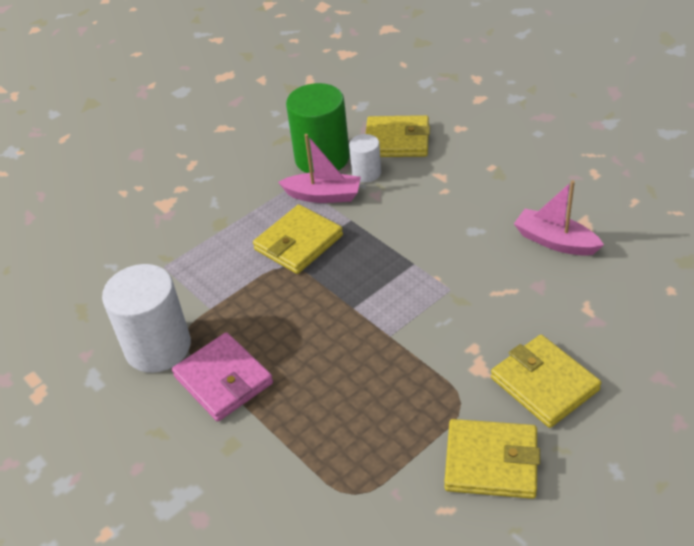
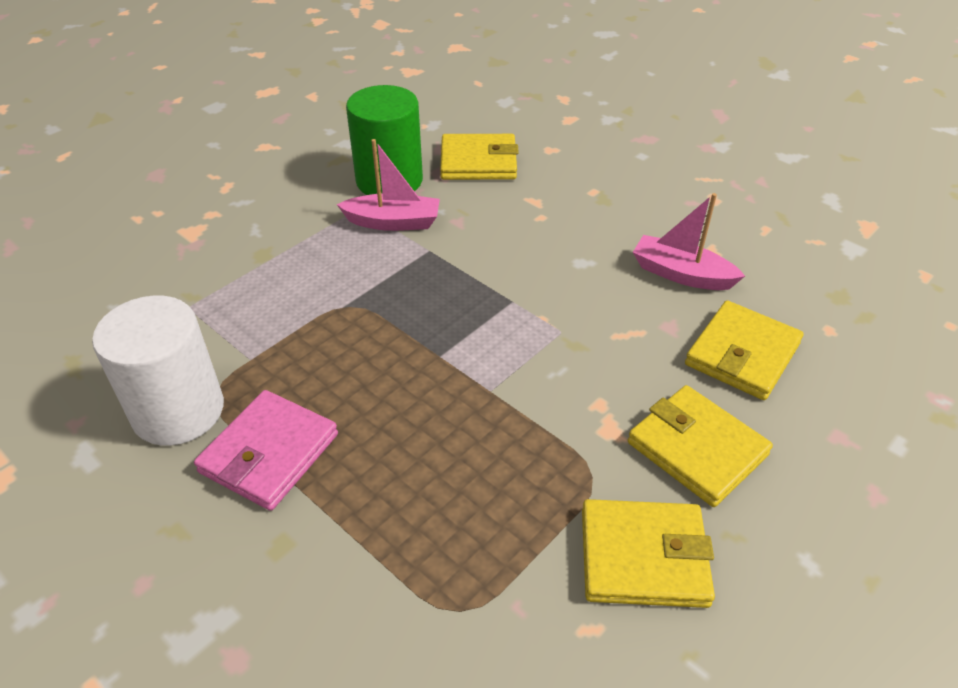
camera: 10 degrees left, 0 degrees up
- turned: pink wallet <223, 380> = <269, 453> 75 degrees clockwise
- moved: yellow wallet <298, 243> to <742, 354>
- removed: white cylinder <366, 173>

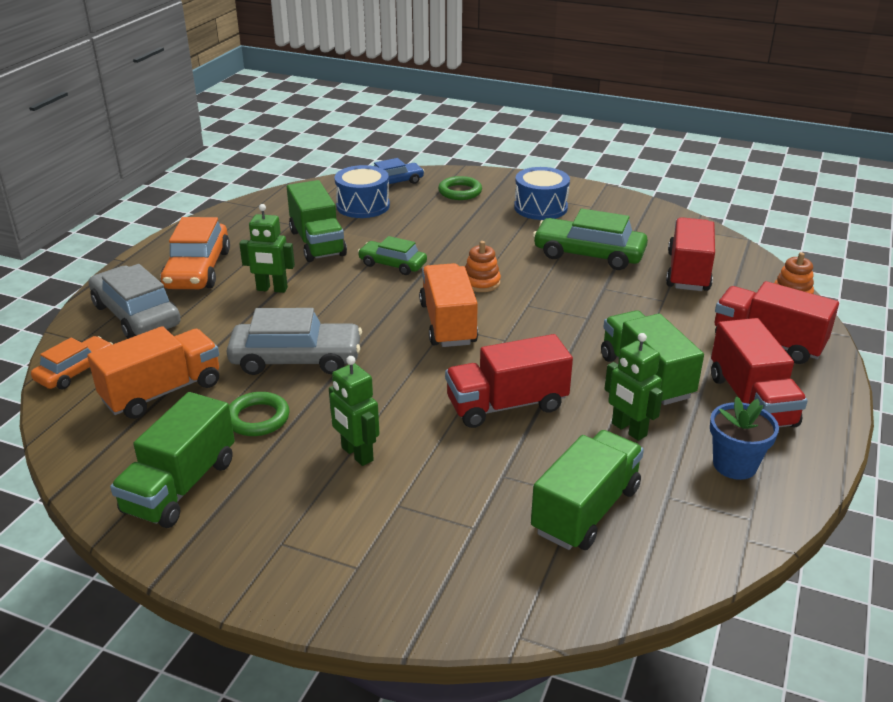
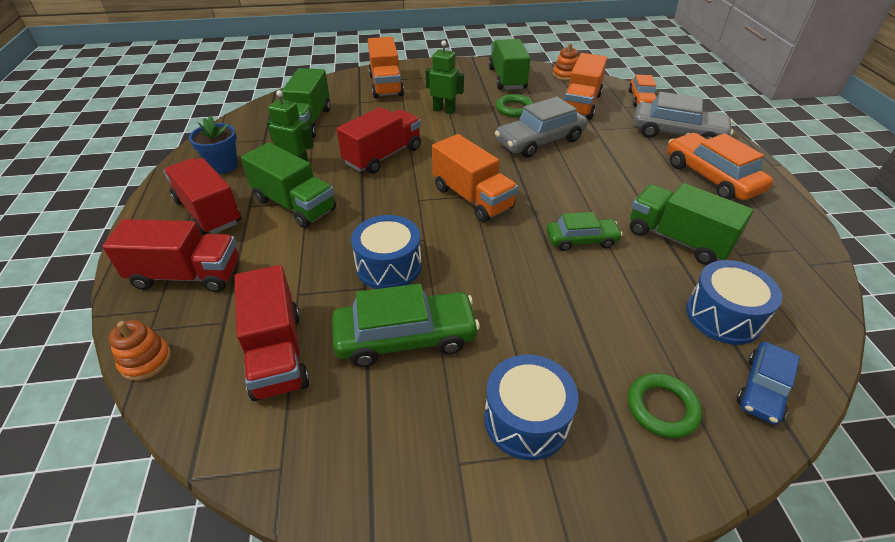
camera: 150 degrees right, 10 degrees up
- added: blue drum <389, 266>
- added: orange truck <386, 85>
- moved: orange stacking toy <481, 283> to <565, 75>
- removed: green robot <272, 289>

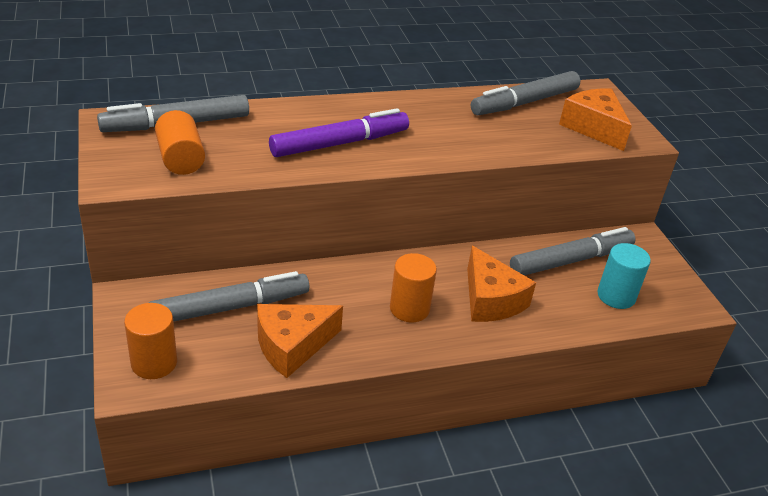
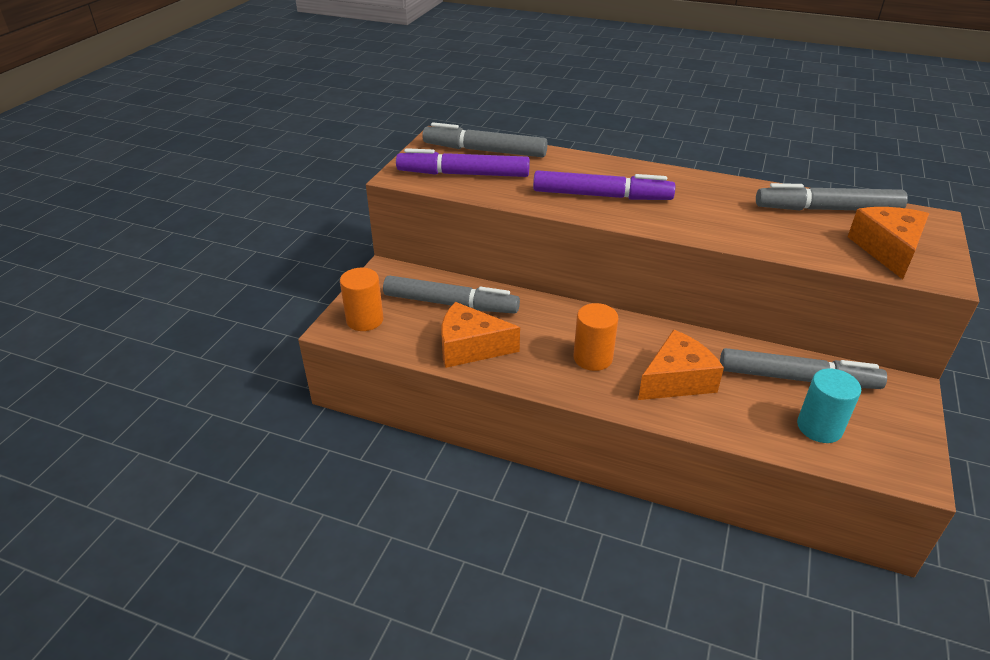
camera: 40 degrees right, 0 degrees up
- replaced: orange cylinder <181, 159> to purple marker <463, 174>
- turned: orange cheese <491, 300> = <677, 380> 135 degrees counterclockwise

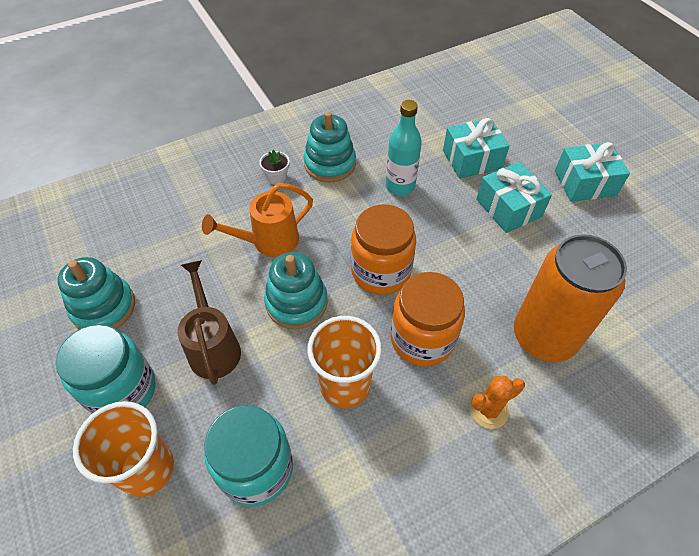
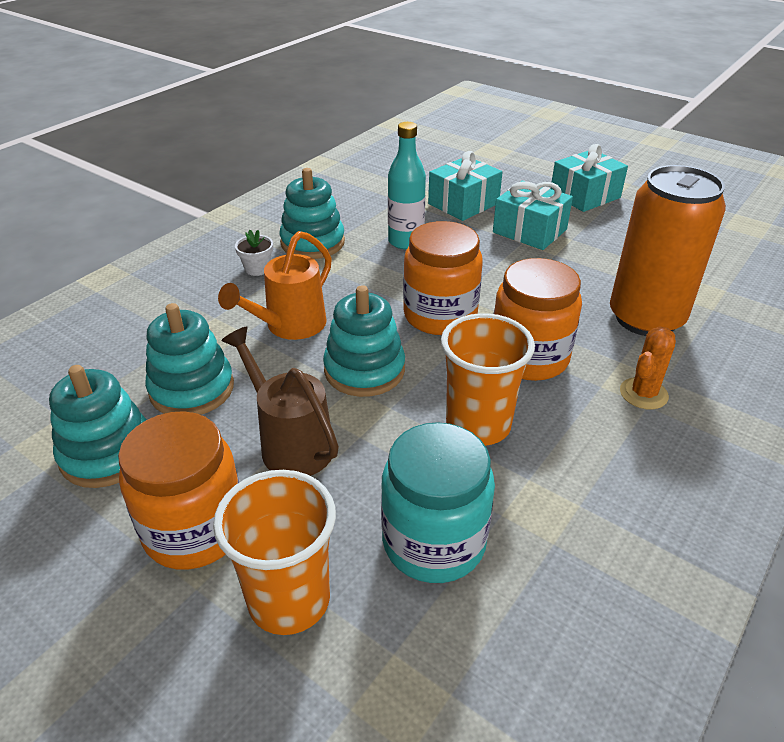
camera: 25 degrees left, 15 degrees down
- recoloured: turquoise jar <122, 390> to orange jar <195, 530>
- added: turquoise stacking toy <192, 389>

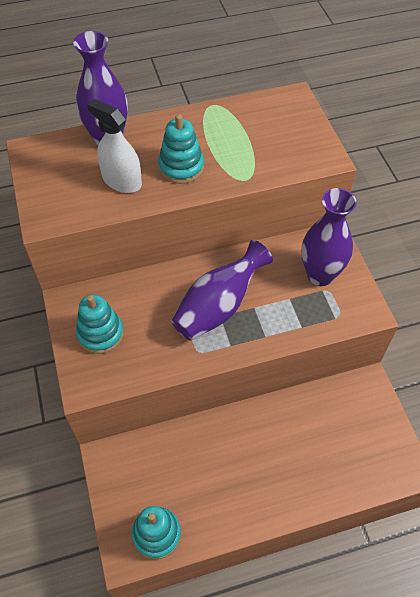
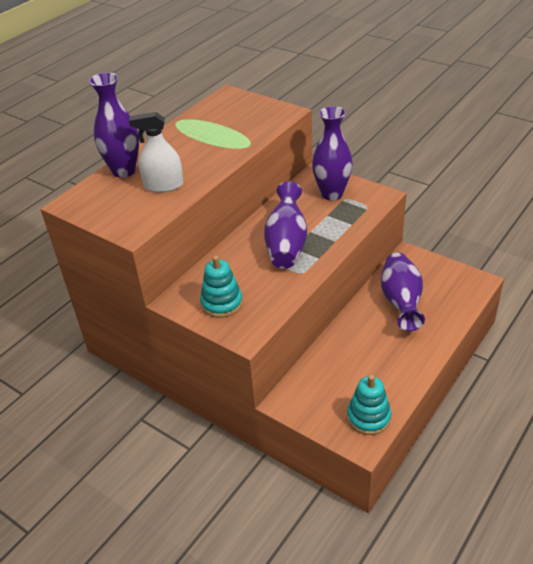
camera: 35 degrees left, 15 degrees down
- added: purple vase <401, 302>
- removed: turquoise stacking toy <181, 167>

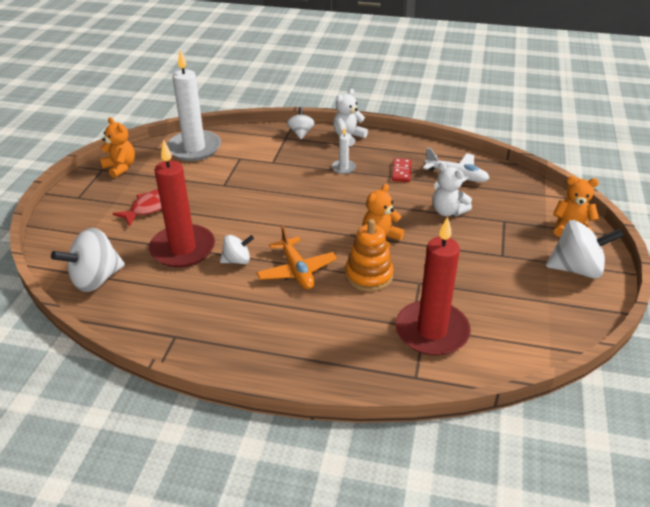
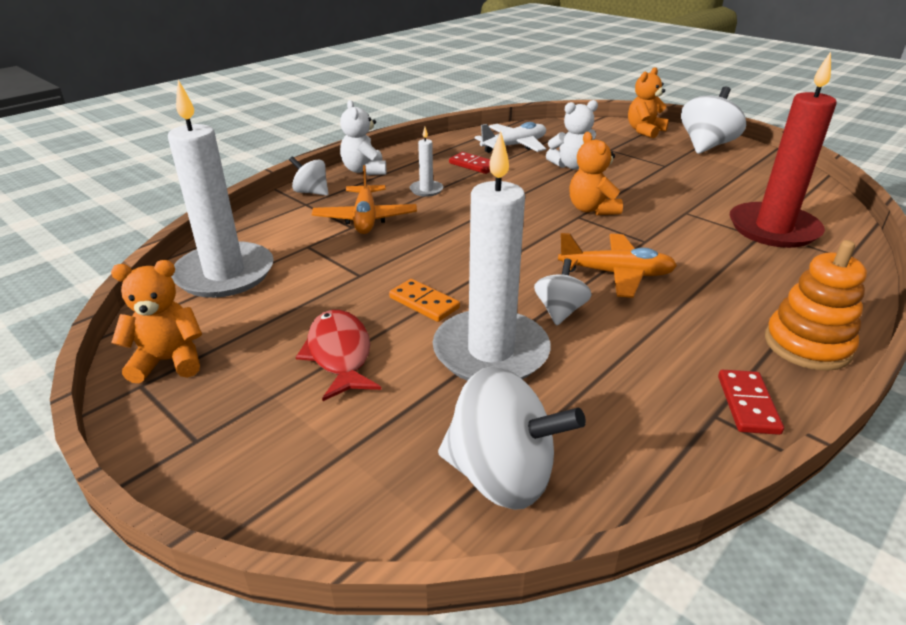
camera: 60 degrees left, 5 degrees down
- added: orange plane <365, 219>
- added: orange domino <424, 303>
- recoloured: red candle <183, 249> to white candle <491, 352>
- turned: white spinning top <96, 279> = <501, 475> 60 degrees counterclockwise
- added: red domino <747, 404>
- moved: orange stacking toy <369, 275> to <807, 345>

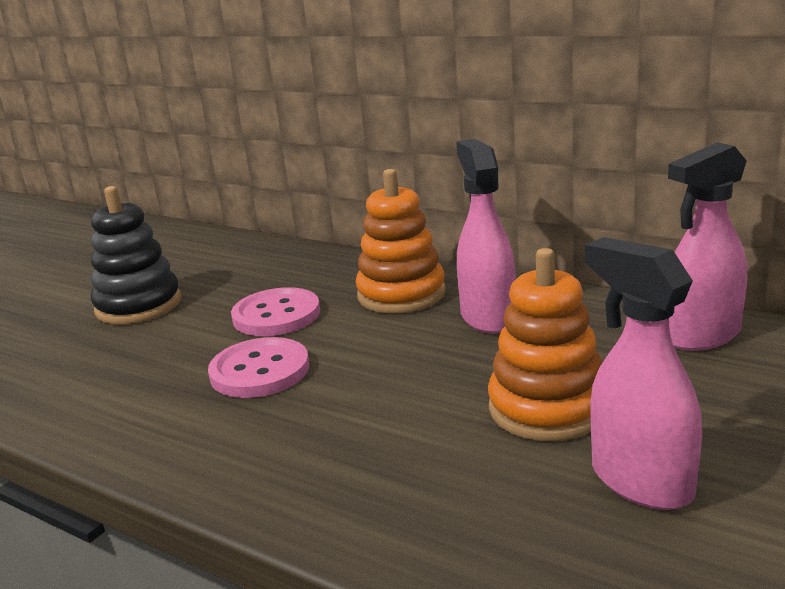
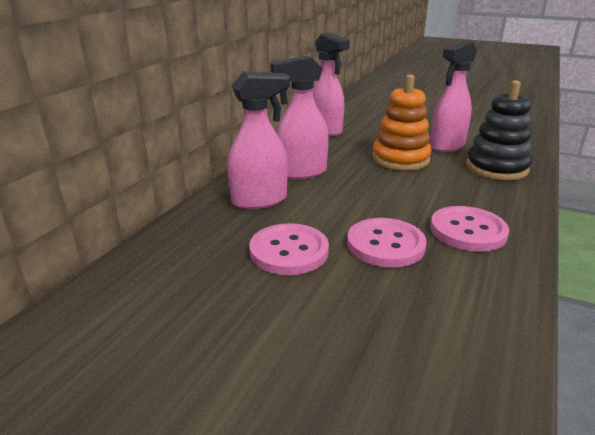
camera: 100 degrees left, 5 degrees up
- replaced: orange stacking toy <401, 294> to pink spray bottle <260, 200>
- added: pink button <468, 231>
- moved: black stacking toy <138, 305> to <496, 168>

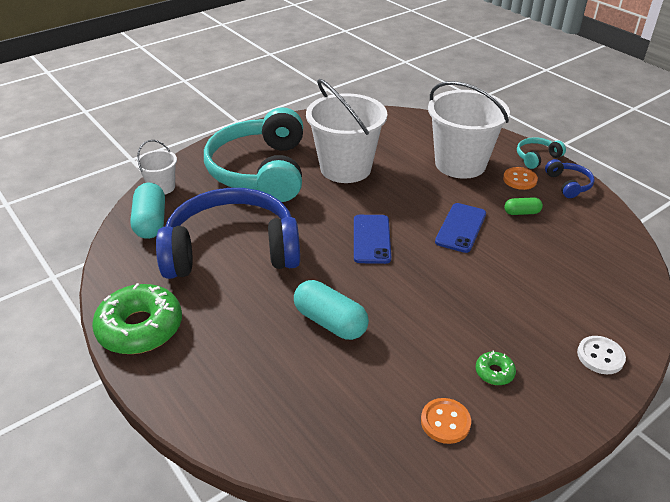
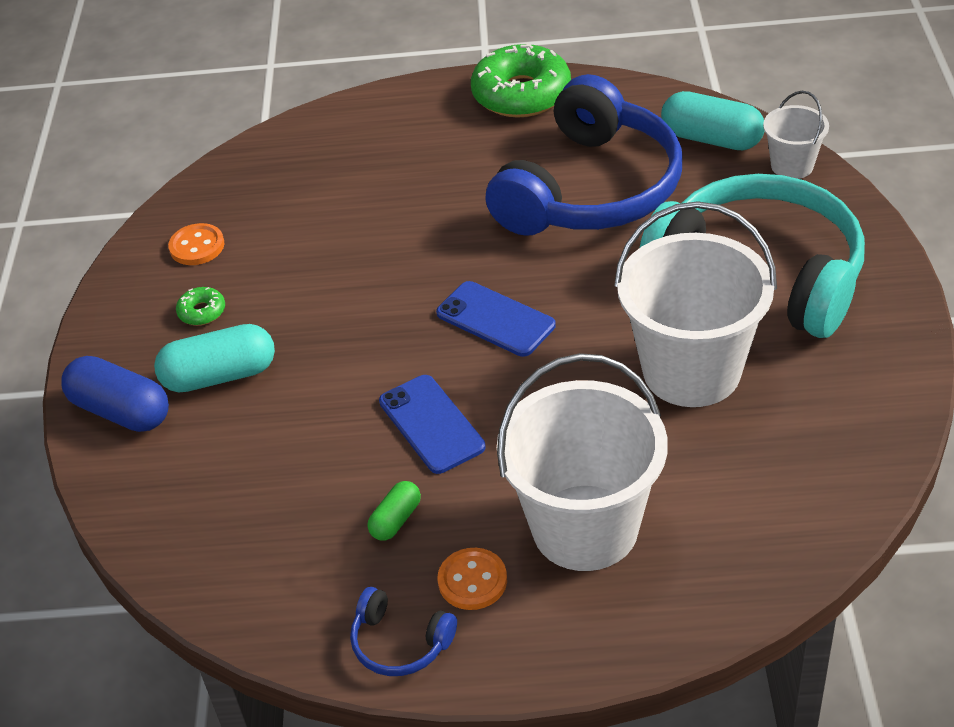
camera: 130 degrees right, 5 degrees up
- replaced: white button <600, 356> to blue capsule <121, 411>
- moved: turquoise capsule <330, 322> to <220, 376>
- removed: turquoise headphones <536, 157>

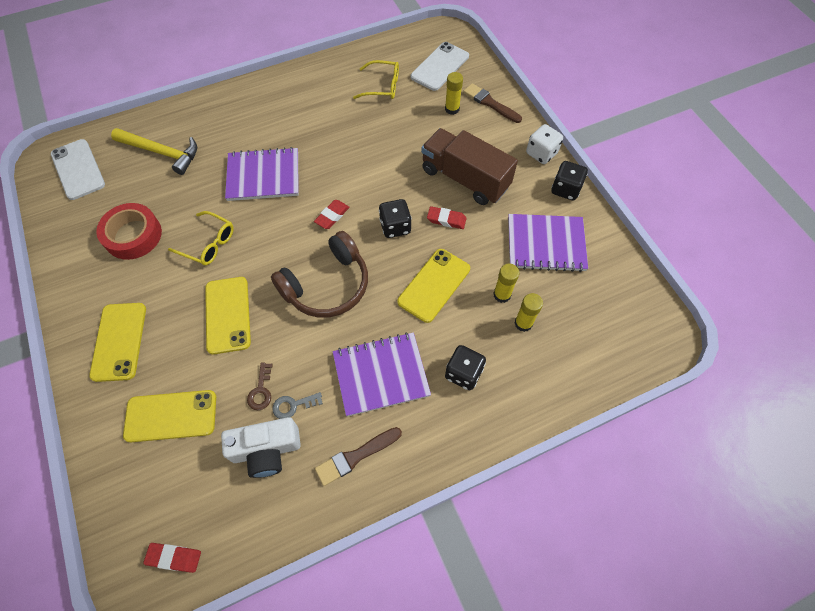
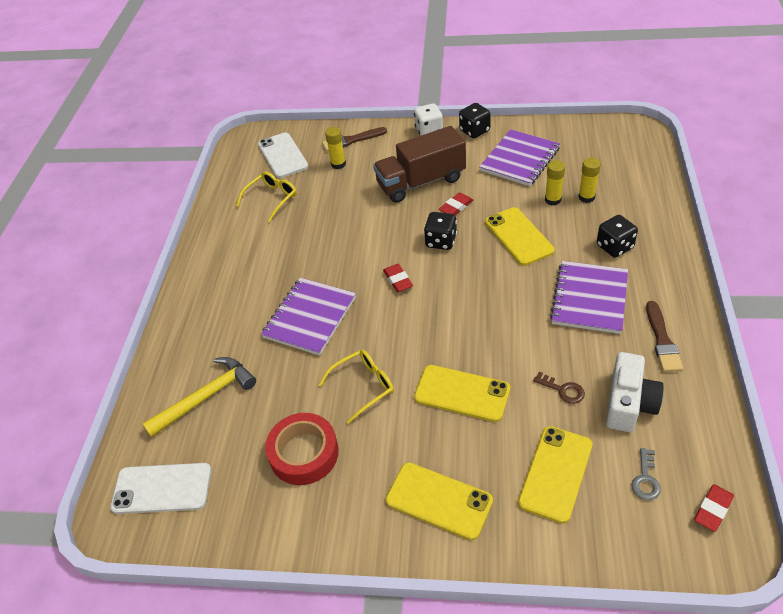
camera: 55 degrees left, 15 degrees down
- moved: grey key <293, 405> to <645, 479>
- removed: brown headphones <327, 285>

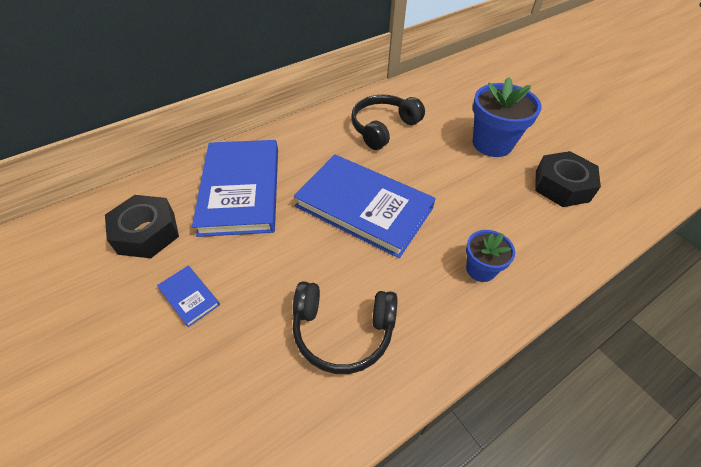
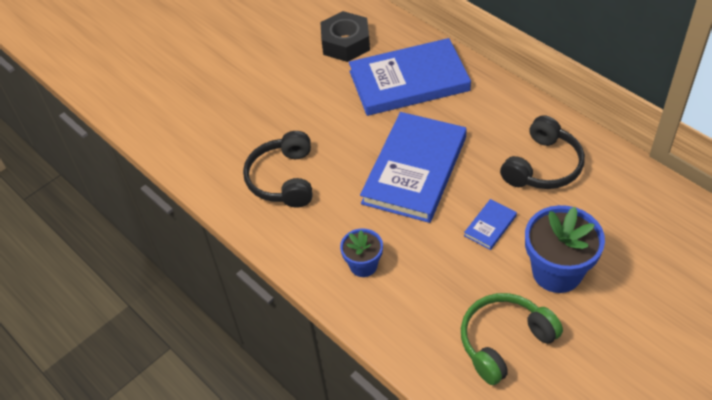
camera: 85 degrees right, 0 degrees up
- replaced: black nut <562, 186> to green headphones <504, 341>
- moved: blue book <189, 297> to <490, 226>
- turned: black headphones <383, 128> = <543, 166> 90 degrees clockwise

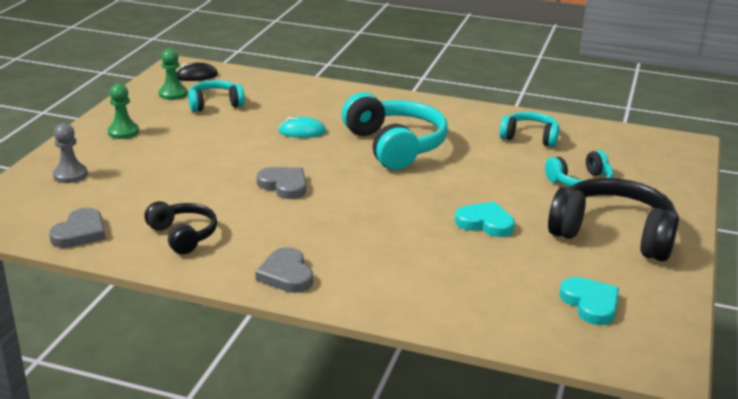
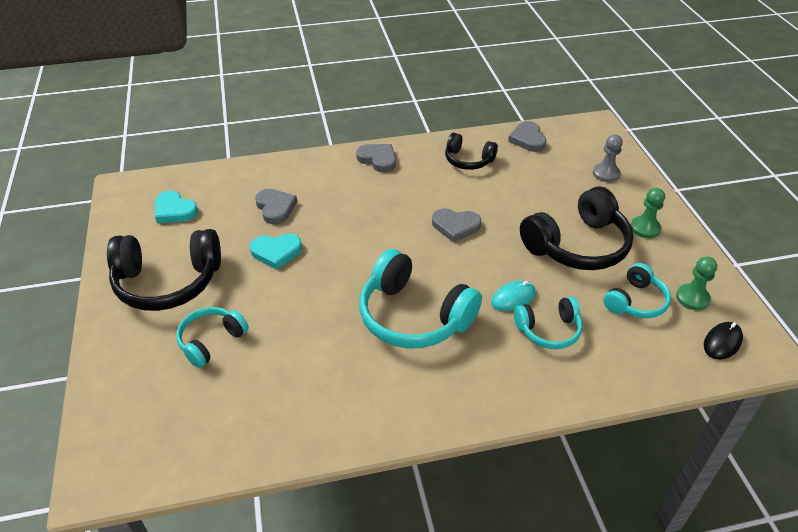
camera: 150 degrees right, 15 degrees up
- added: grey heart <275, 208>
- moved: turquoise headphones <530, 137> to <548, 330>
- added: black headphones <577, 245>

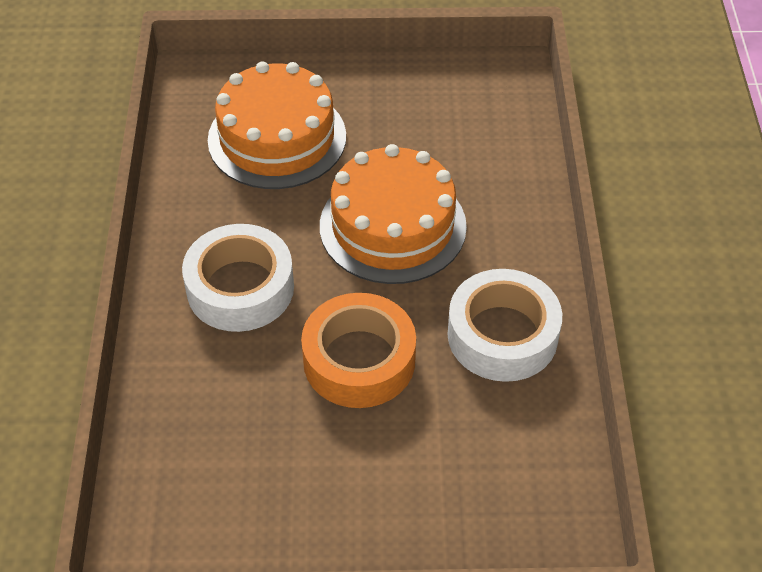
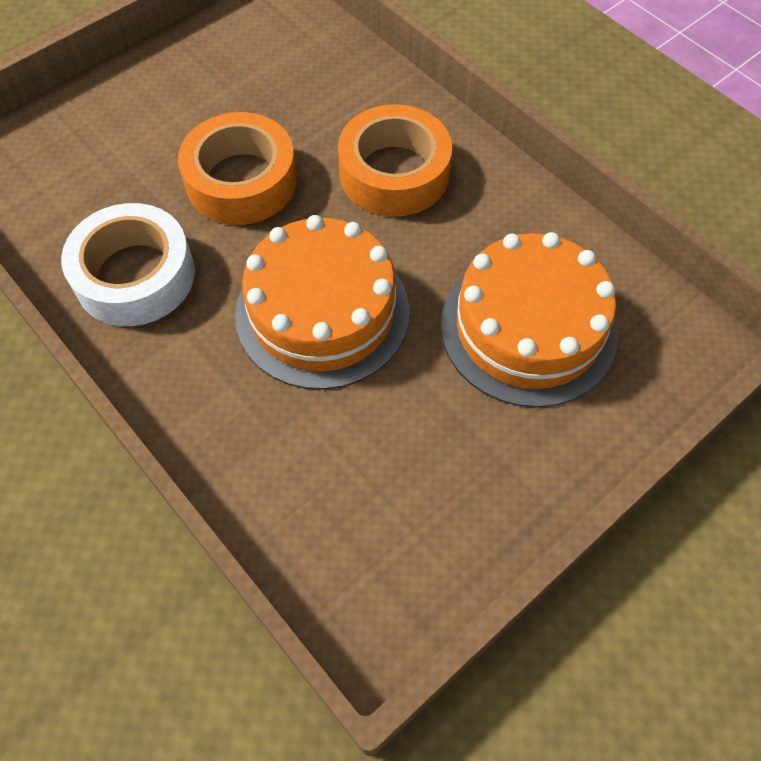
camera: 140 degrees right, 10 degrees up
- recoloured: white tape <240, 288> to orange tape <394, 173>

